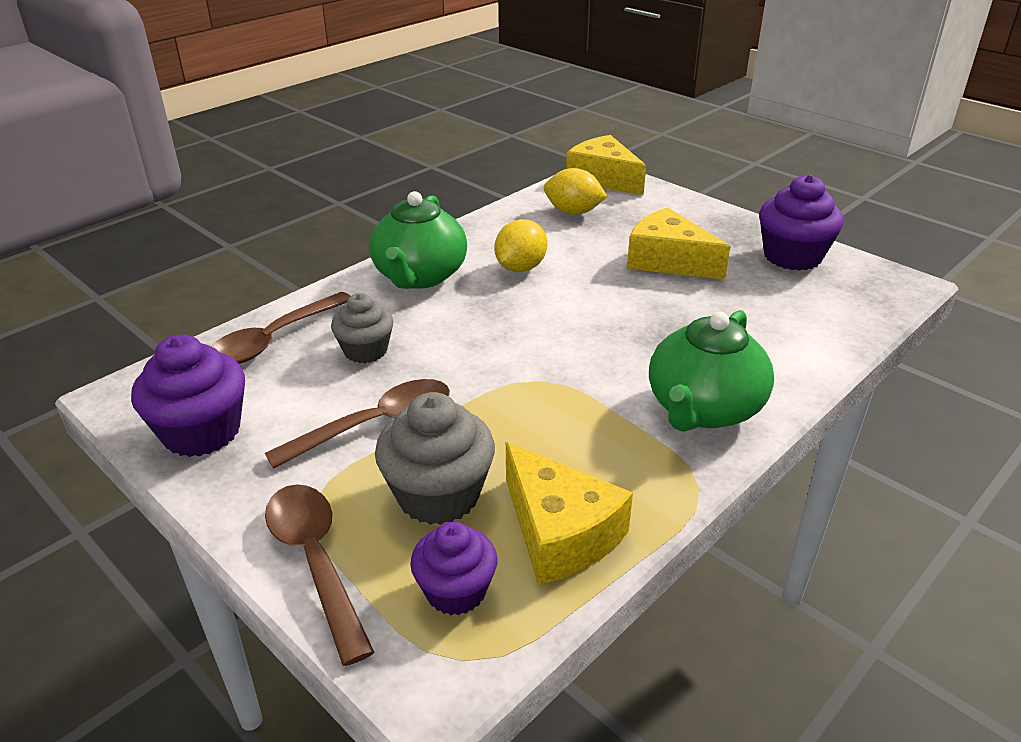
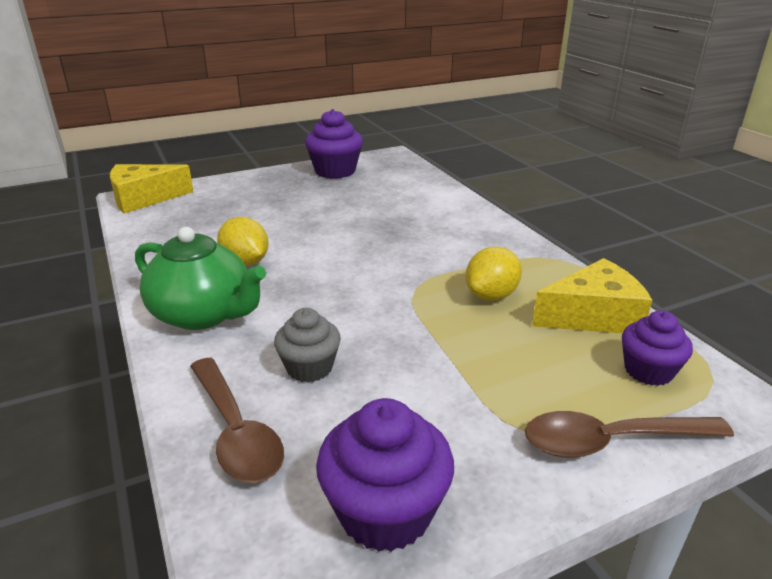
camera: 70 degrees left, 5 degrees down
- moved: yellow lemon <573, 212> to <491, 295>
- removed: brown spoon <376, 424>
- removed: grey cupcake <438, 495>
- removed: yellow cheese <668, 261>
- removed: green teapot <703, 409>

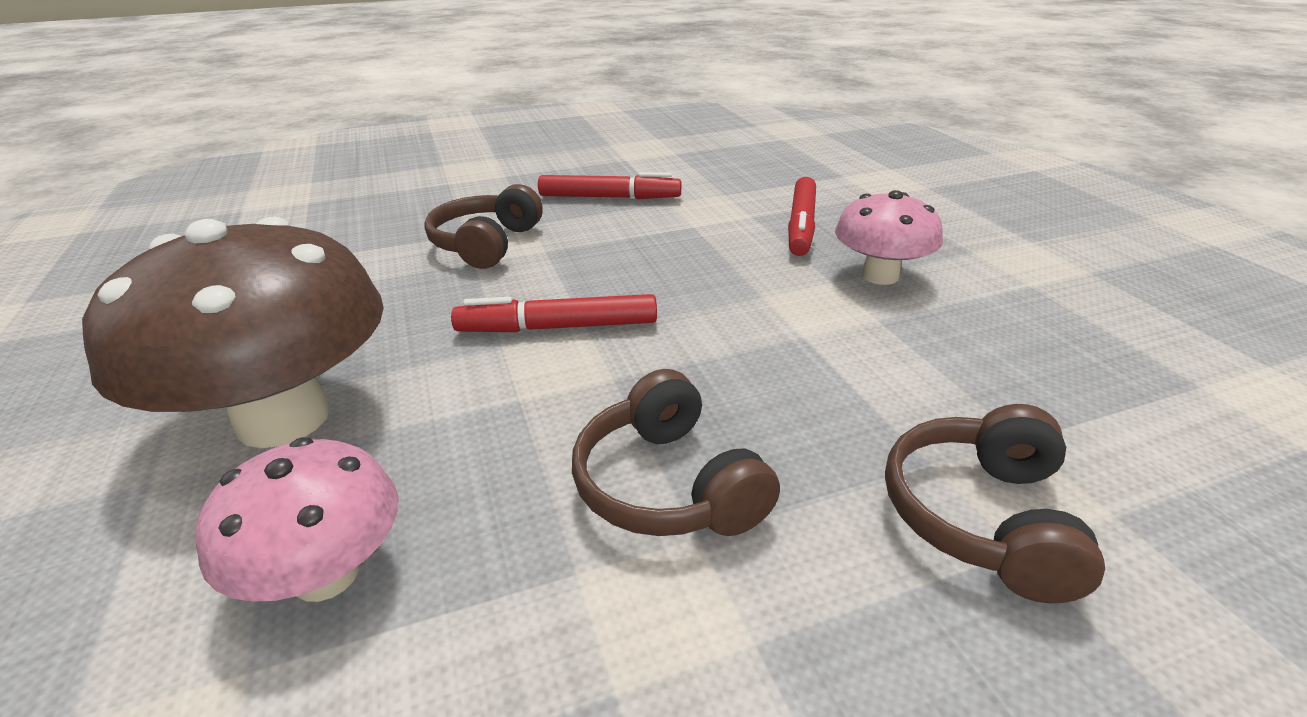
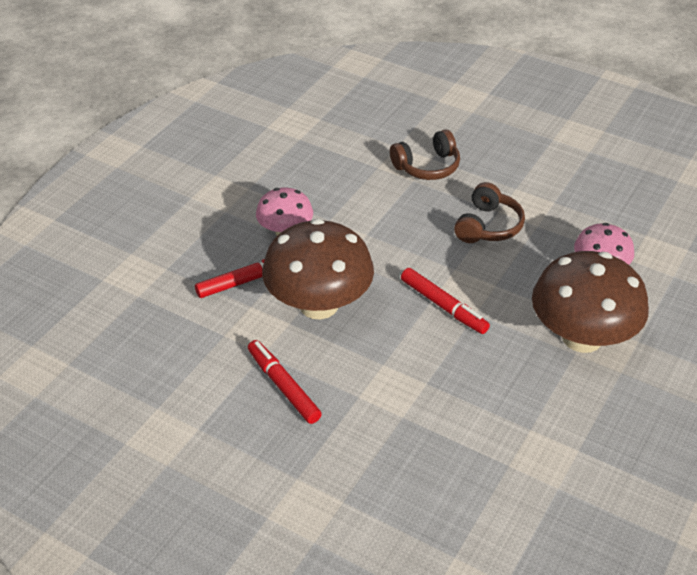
camera: 130 degrees left, 10 degrees up
- added: brown mushroom <319, 305>
- removed: brown headphones <487, 244>

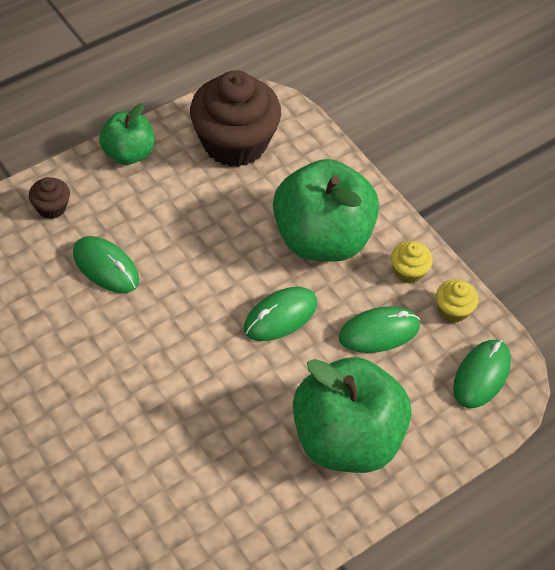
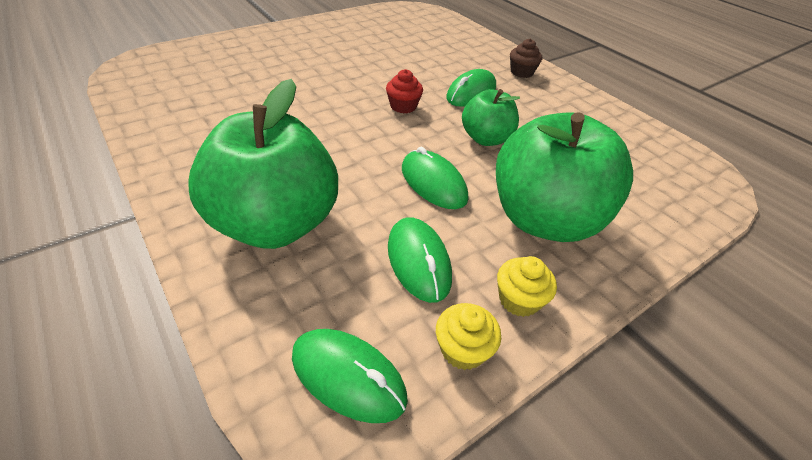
camera: 90 degrees right, 10 degrees down
- added: red cupcake <403, 106>
- moved: green apple <128, 153> to <486, 139>
- removed: brown cupcake <235, 143>

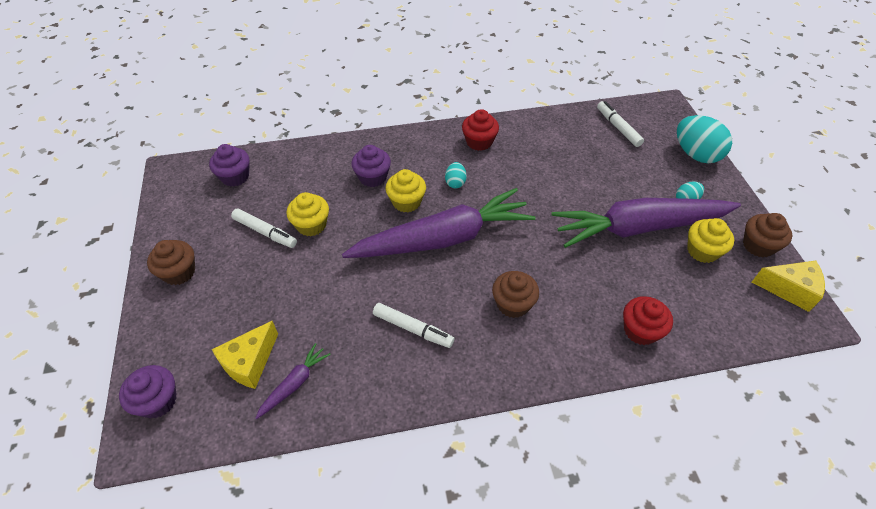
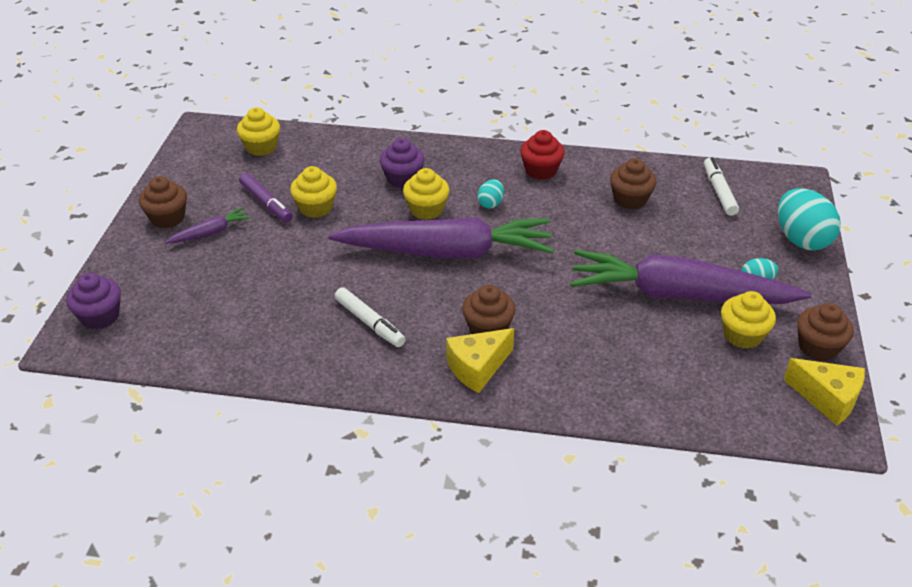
camera: 20 degrees right, 10 degrees down
- moved: purple carrot <295, 383> to <211, 232>
- recoloured: purple cupcake <235, 176> to yellow cupcake <261, 147>
- recoloured: white marker <265, 232> to purple marker <266, 203>
- moved: yellow cheese <249, 362> to <477, 367>
- added: brown cupcake <630, 199>
- removed: red cupcake <640, 330>

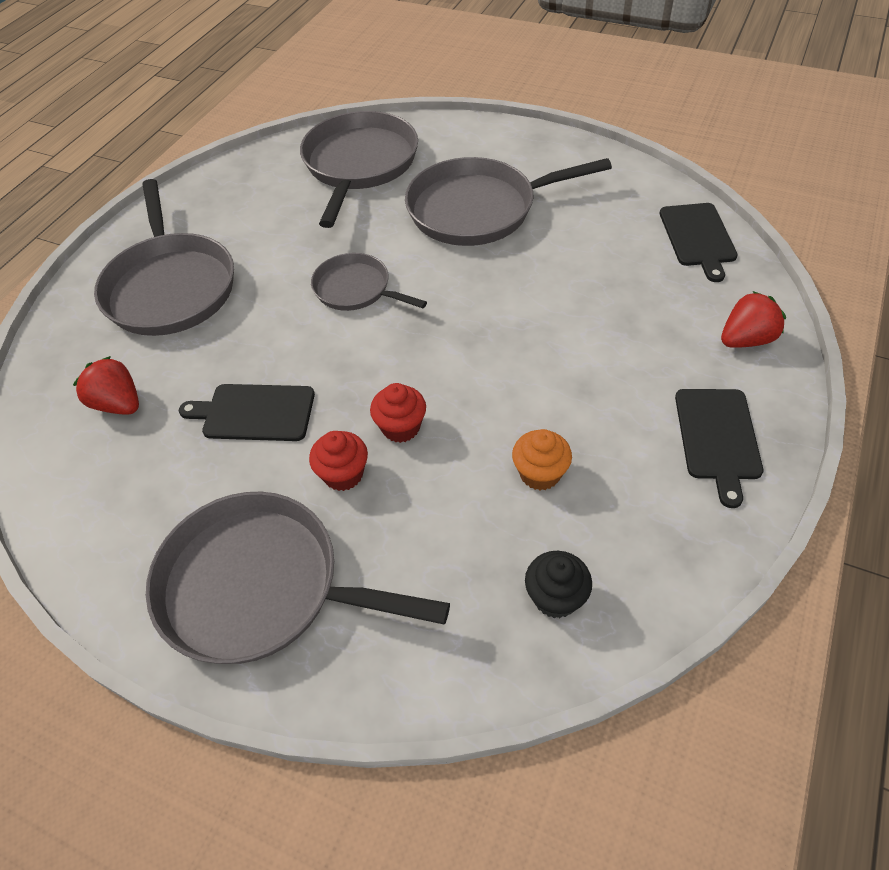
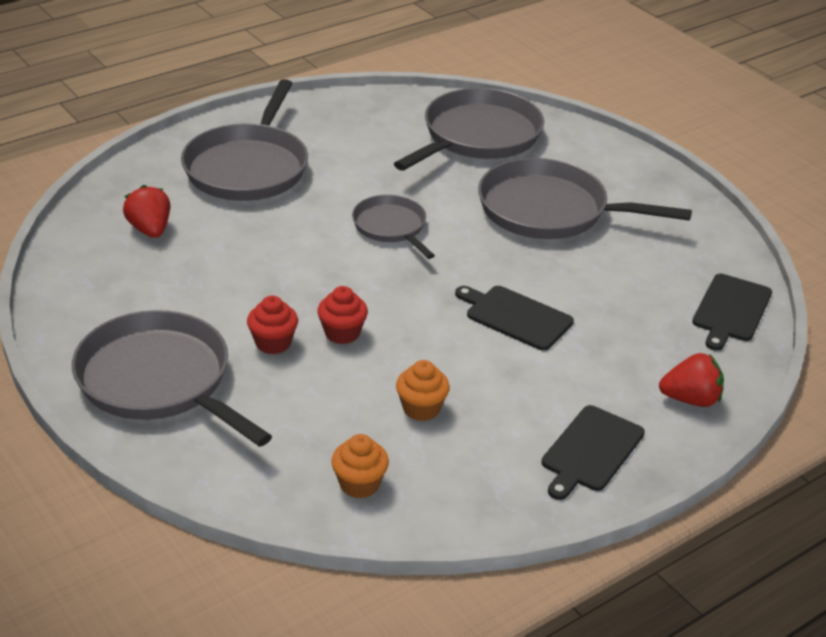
camera: 25 degrees right, 15 degrees down
- recoloured: black cupcake <555, 597> to orange cupcake <359, 484>
- moved: black cutting board <254, 412> to <515, 317>

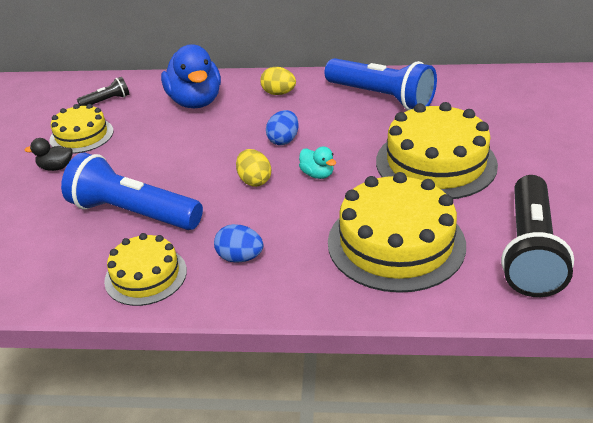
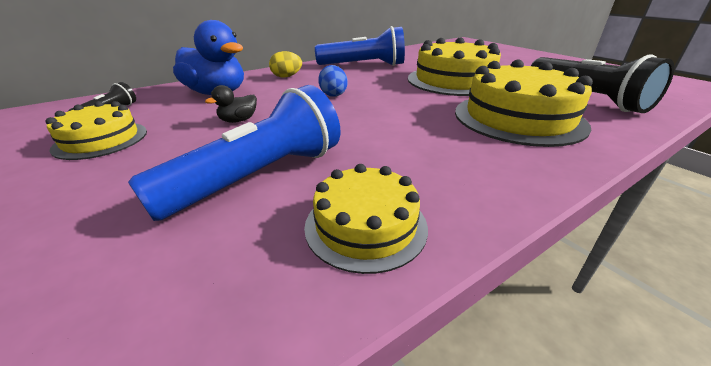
camera: 40 degrees left, 5 degrees down
- turned: blue flashlight <133, 213> = <260, 177> 150 degrees clockwise
- moved: black duck <56, 167> to <238, 120>
- removed: blue egg <240, 257>
- removed: yellow egg <254, 180>
- removed: turquoise duck <317, 174>

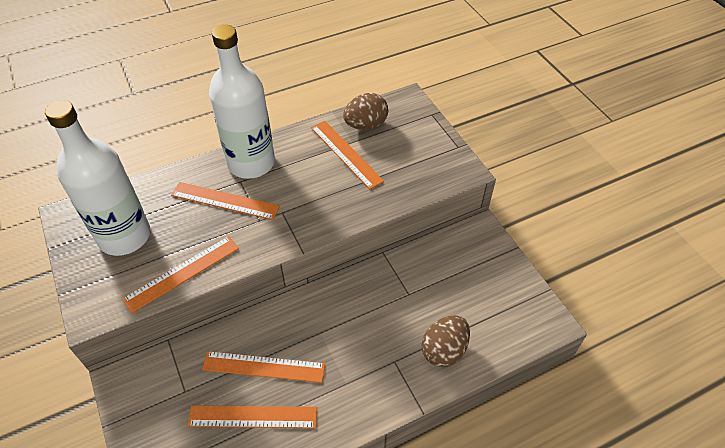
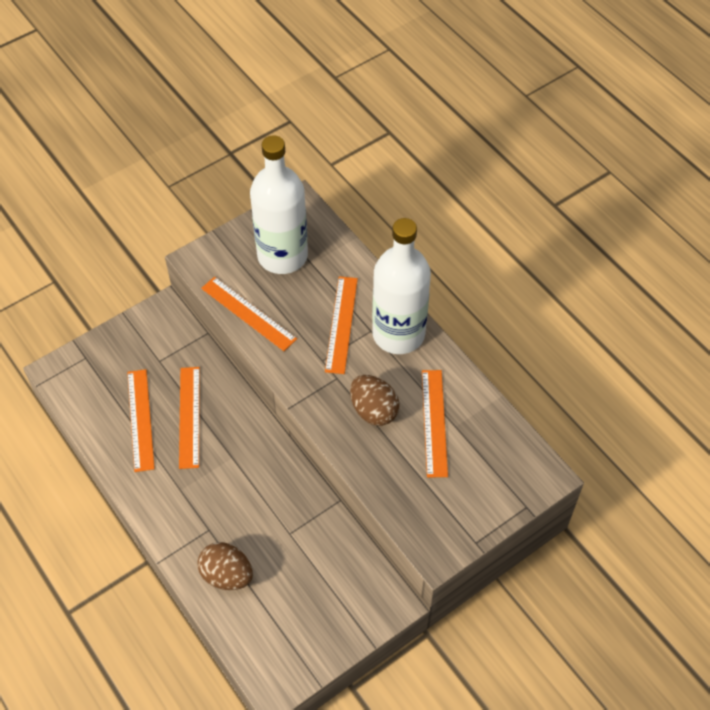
camera: 80 degrees right, 5 degrees up
- moved: brown egg <366, 125> to <373, 410>
- turned: orange ruler <346, 153> = <434, 422> 45 degrees counterclockwise

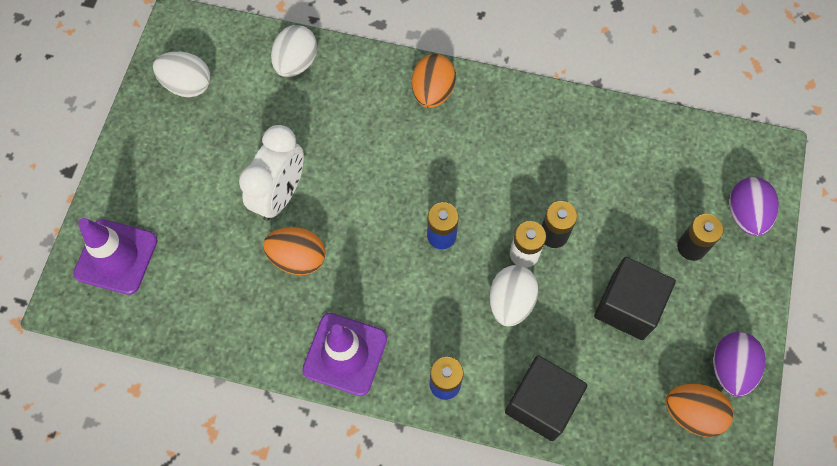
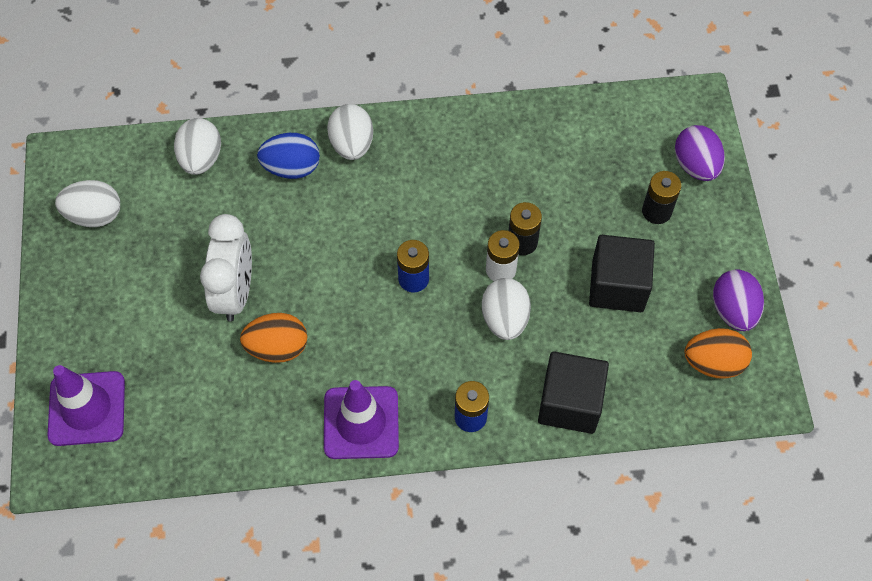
camera: 20 degrees left, 5 degrees down
- added: blue egg <291, 168>
- recoloured: orange egg <432, 92> to white egg <352, 144>

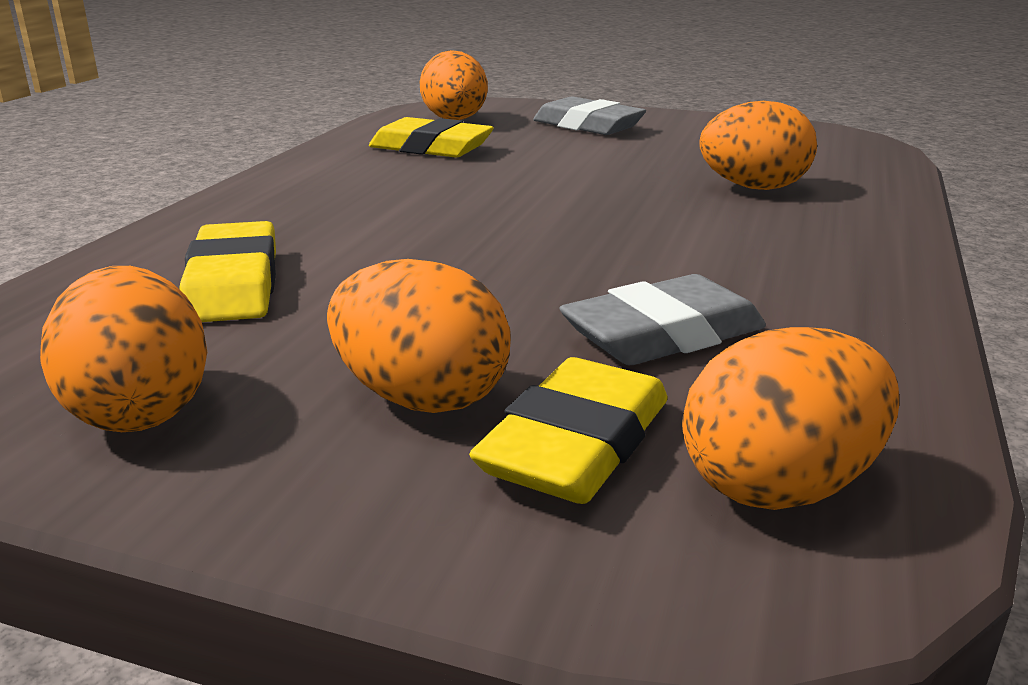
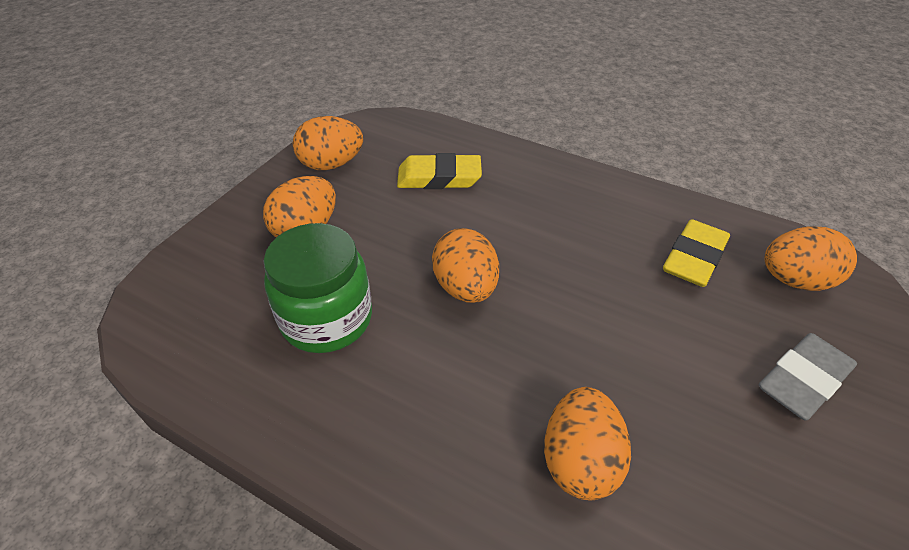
camera: 100 degrees right, 20 degrees up
- replaced: grey eraser <663, 334> to green jar <327, 319>
- moved: orange egg <779, 486> to <465, 287>
- removed: yellow eraser <576, 444>

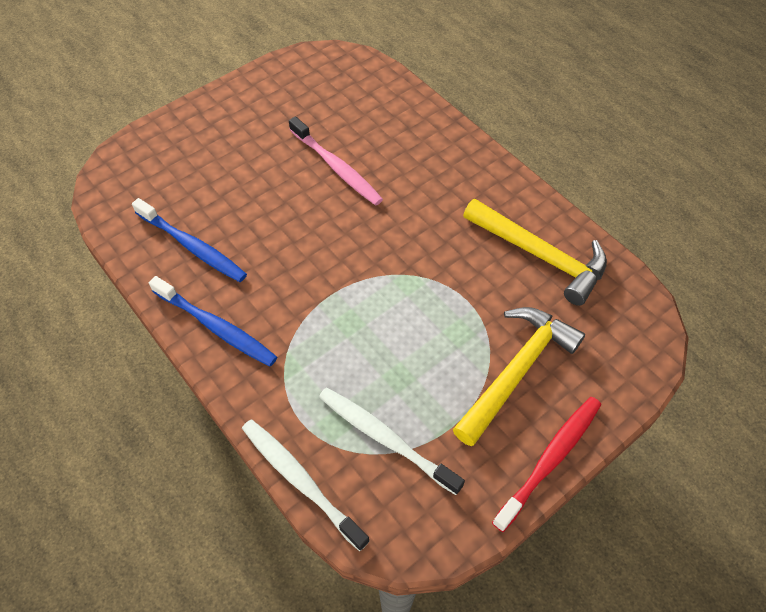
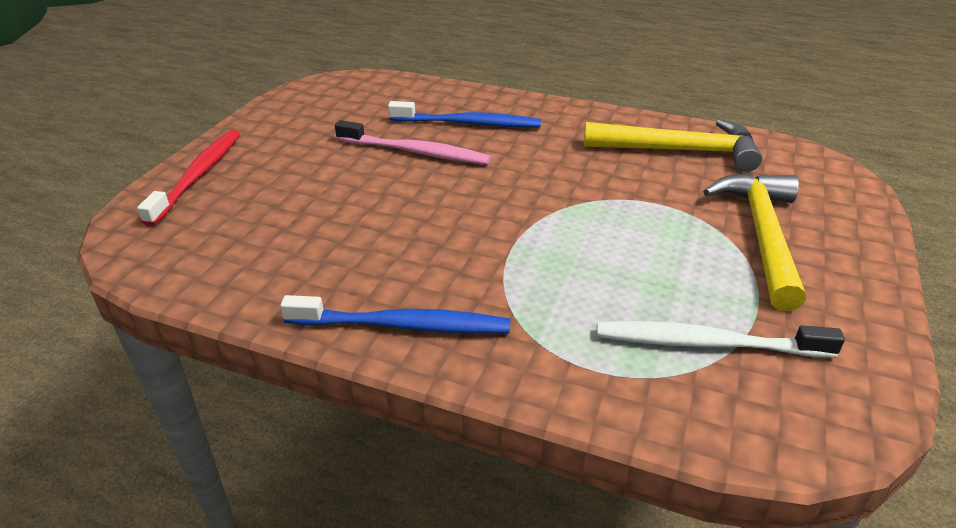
camera: 30 degrees left, 20 degrees down
- moved: red toothbrush <550, 459> to <198, 175>
- moved: blue toothbrush <192, 246> to <468, 123>
- removed: white toothbrush <300, 480>

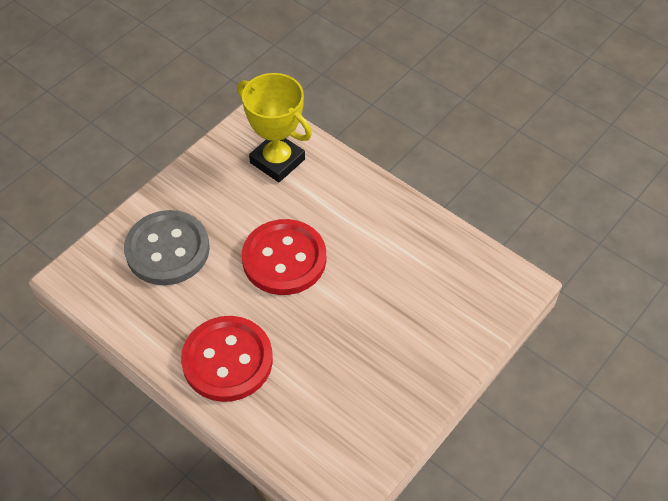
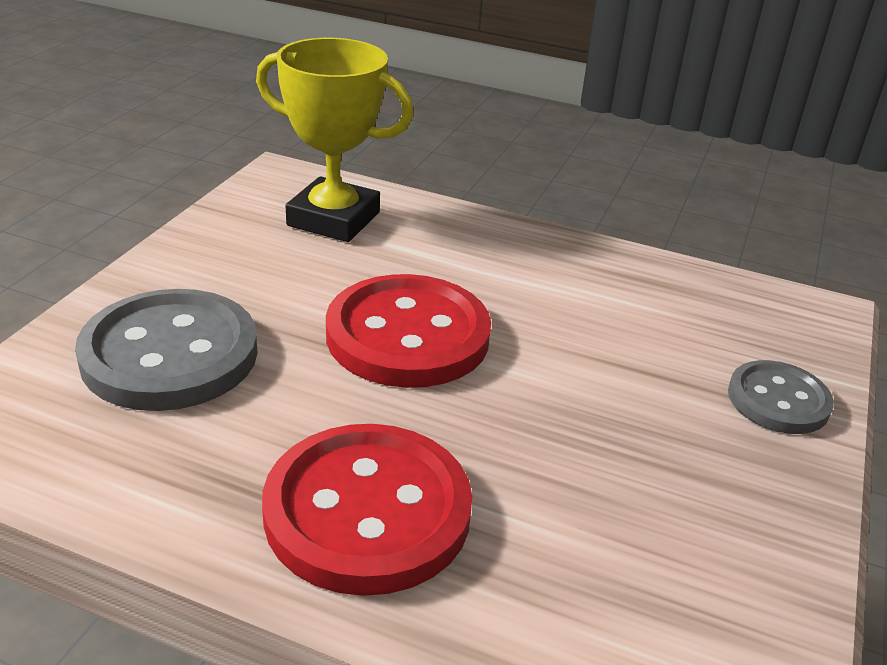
camera: 20 degrees left, 20 degrees down
- added: grey button <778, 400>

